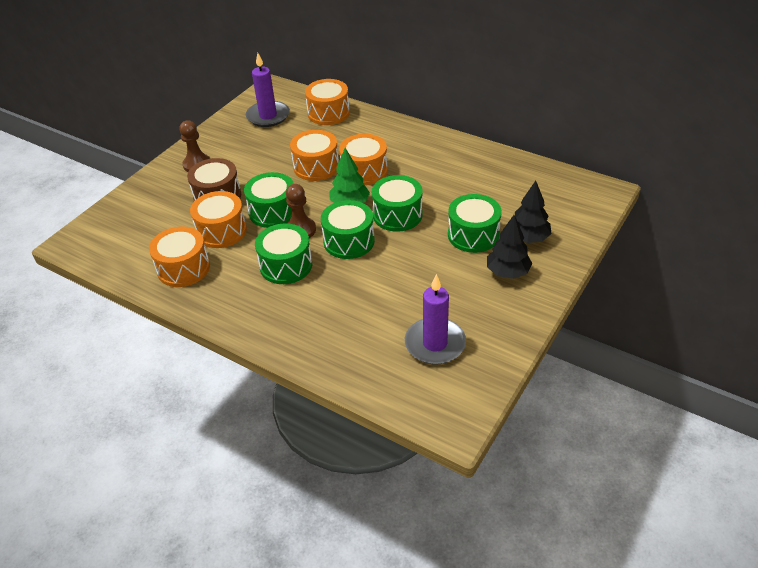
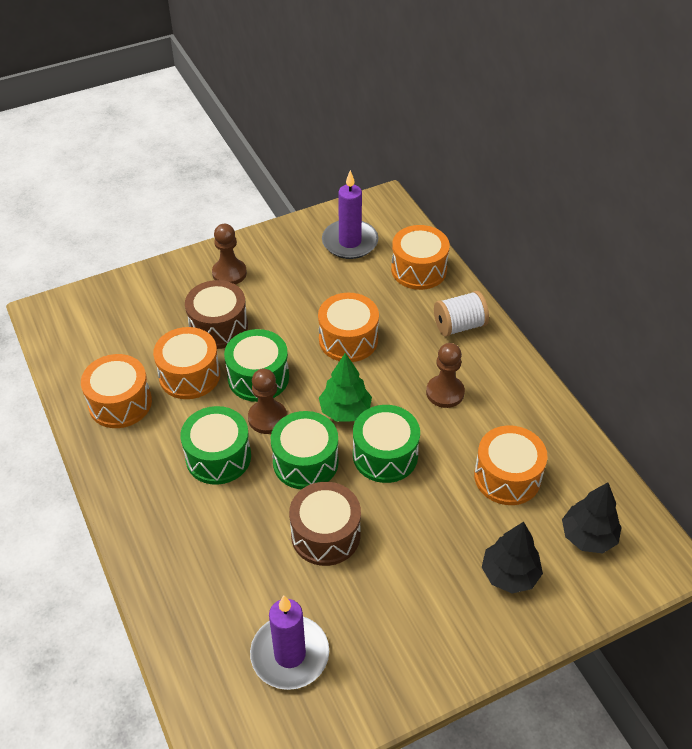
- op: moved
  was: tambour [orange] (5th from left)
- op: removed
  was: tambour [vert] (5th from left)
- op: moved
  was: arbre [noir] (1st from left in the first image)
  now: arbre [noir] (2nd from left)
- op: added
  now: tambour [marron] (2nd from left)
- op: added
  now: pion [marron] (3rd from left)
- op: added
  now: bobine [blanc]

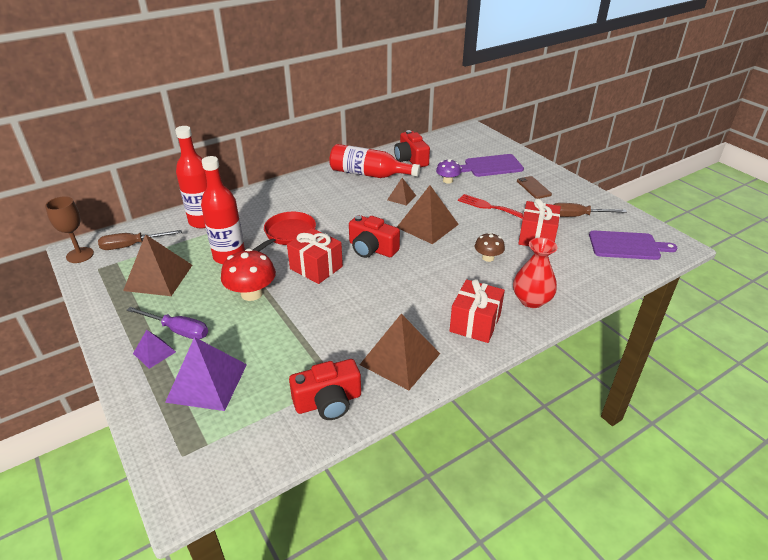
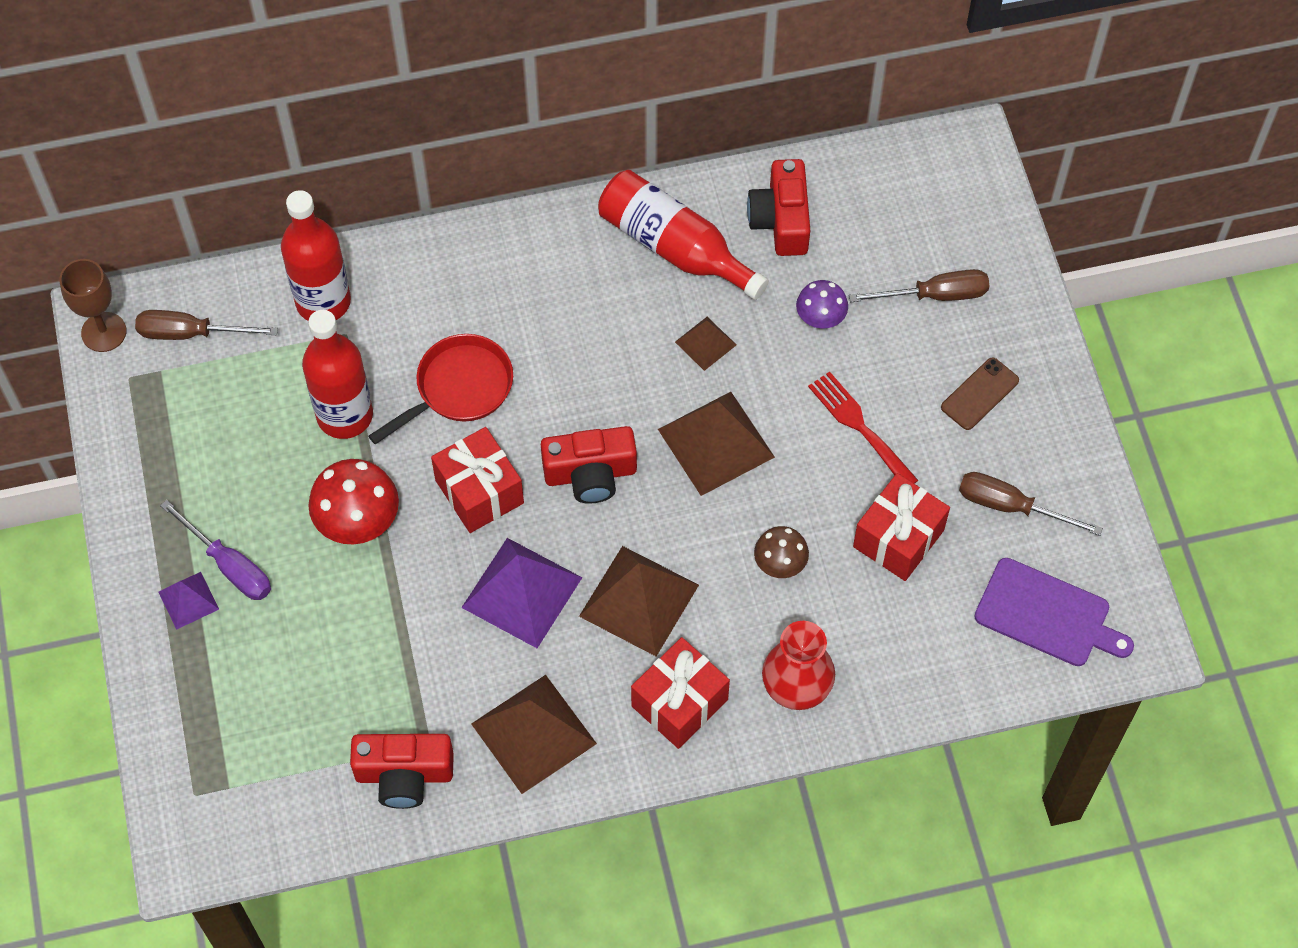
- op: moved
  was: pyramide [marron] (1st from left in the first image)
  now: pyramide [marron] (2nd from left)
- op: moved
  was: pyramide [violet] (2nd from left)
- op: turned
  was: appareil photo [rouge] (2nd from left)
  clockwise: -60
- op: replaced
  was: planche à découper [violet] (1st from left)
  now: tournevis [marron] (2nd from left)
- op: turned
  was: téléphone [marron]
  clockwise: 45

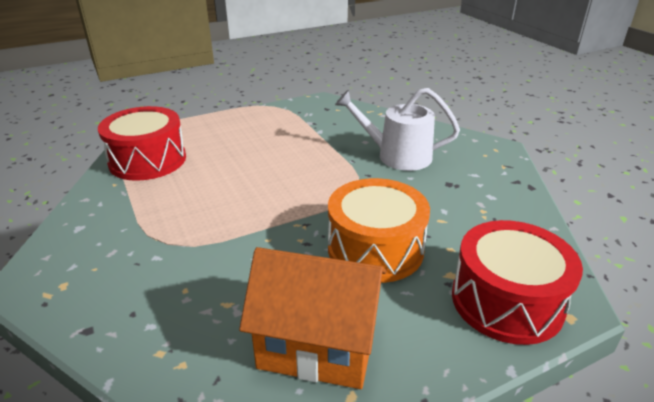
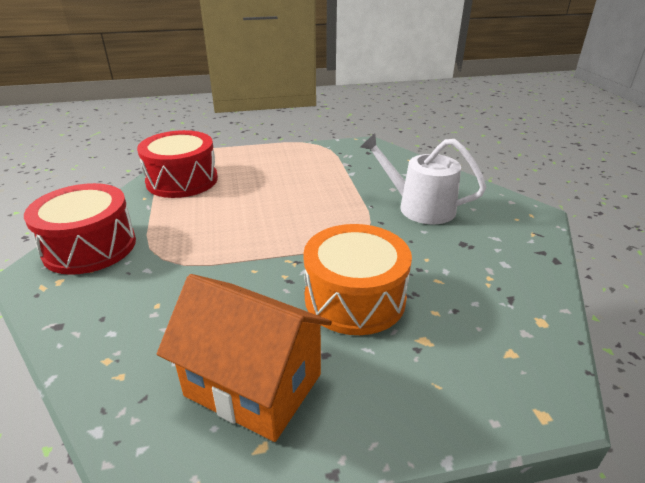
- op: moved
  was: tambour [rouge] (2nd from left in the first image)
  now: tambour [rouge] (1st from left)

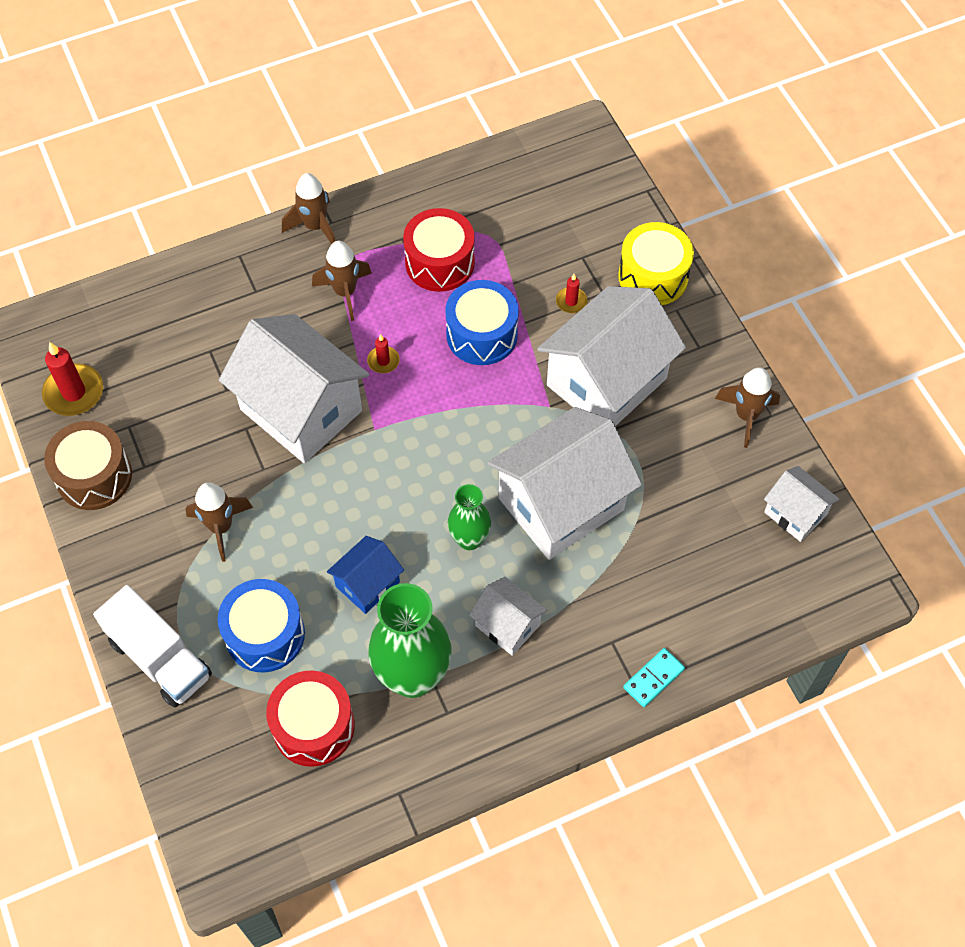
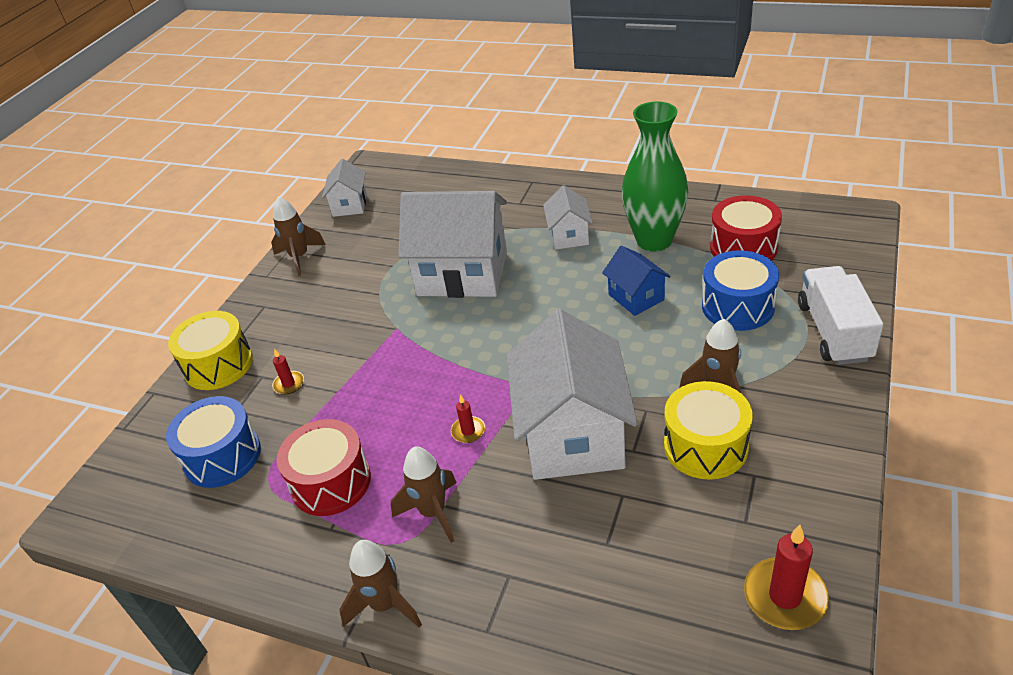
- op: removed
  was: tambour [marron]
- op: turned
  was: maison [bleu]
  clockwise: 60
- op: moved
  was: tambour [bleu] (2nd from left in the first image)
  now: tambour [bleu] (1st from left)
- op: removed
  was: vase [vert] (2nd from left)
- op: removed
  was: maison [blanc] (4th from left)
- op: removed
  was: domino [turquoise]
- op: added
  now: tambour [jaune] (2nd from left)

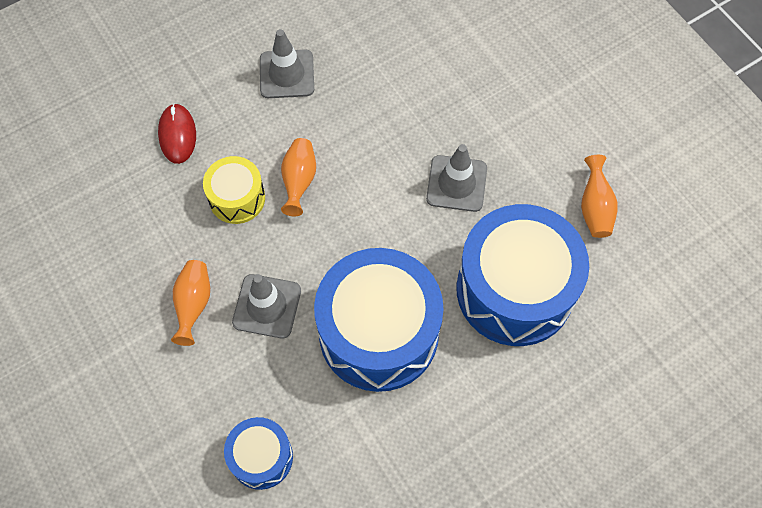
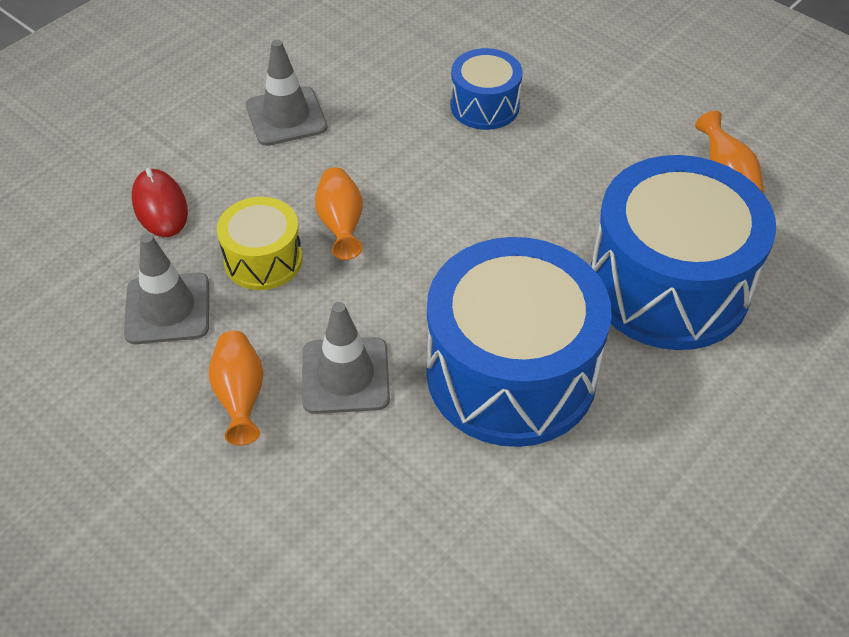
- op: moved
  was: tambour [bleu] (1st from left)
- op: moved
  was: cône de chantier [gris] (3rd from left in the first image)
  now: cône de chantier [gris] (1st from left)

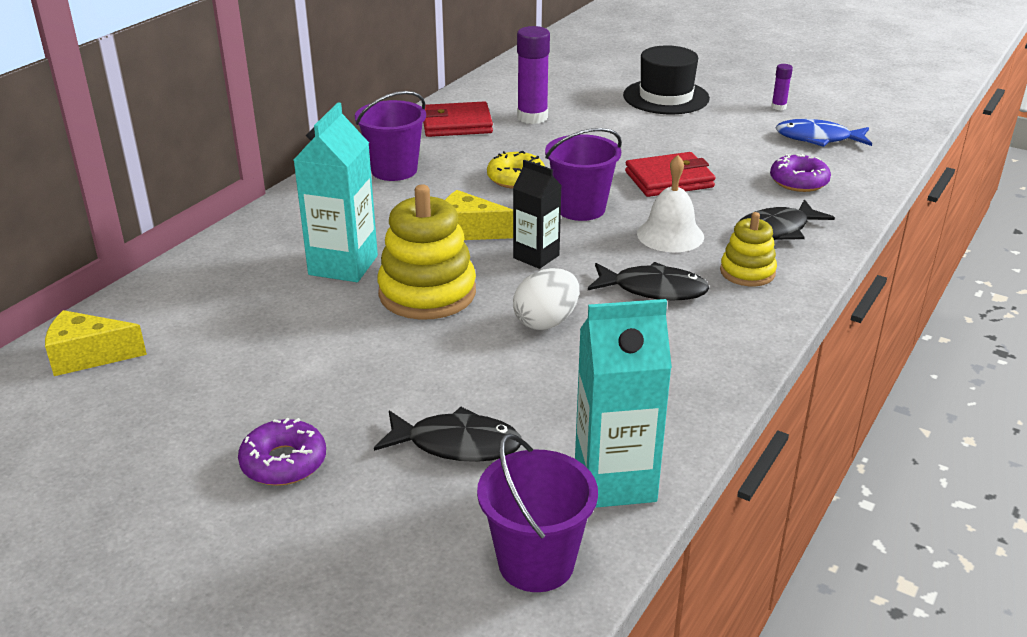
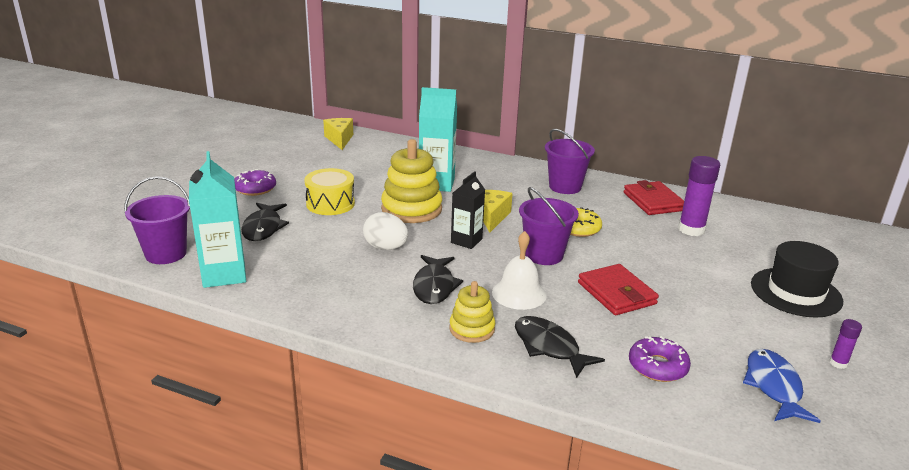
- op: added
  now: tambour [jaune]

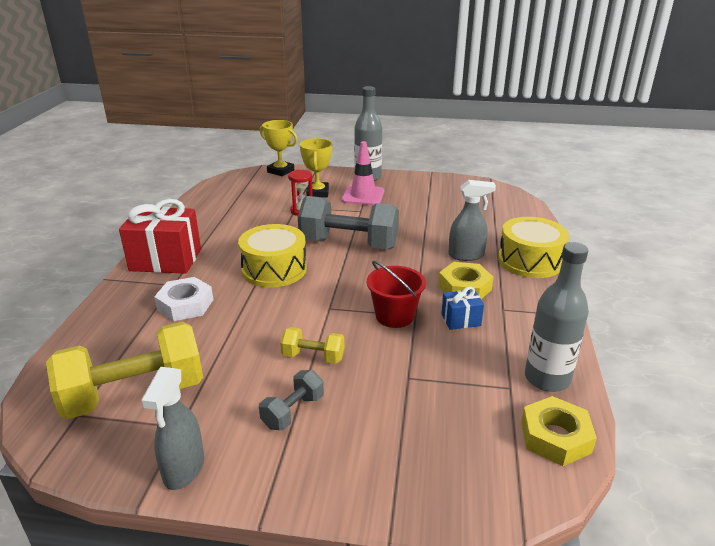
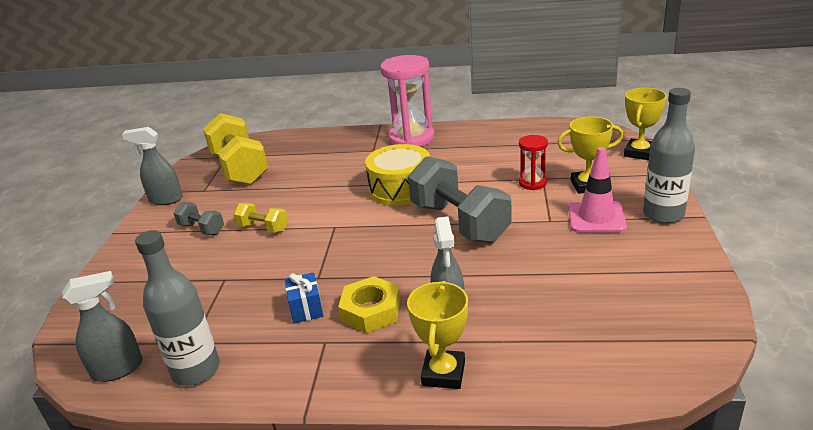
- op: replaced
  was: cadeau [rouge]
  now: sablier [rose]
- op: removed
  was: écrou [blanc]
- op: turned
  was: haltère [jaune] (2nd from left)
  clockwise: -75
- op: turned
  was: haltère [gris] (2nd from left)
  clockwise: -45
- op: removed
  was: seau [rouge]
- op: replaced
  was: tambour [jaune] (2nd from left)
  now: trophée [jaune] (1st from left)
- op: replaced
  was: écrou [jaune] (2nd from left)
  now: vaporisateur [gris] (1st from left)

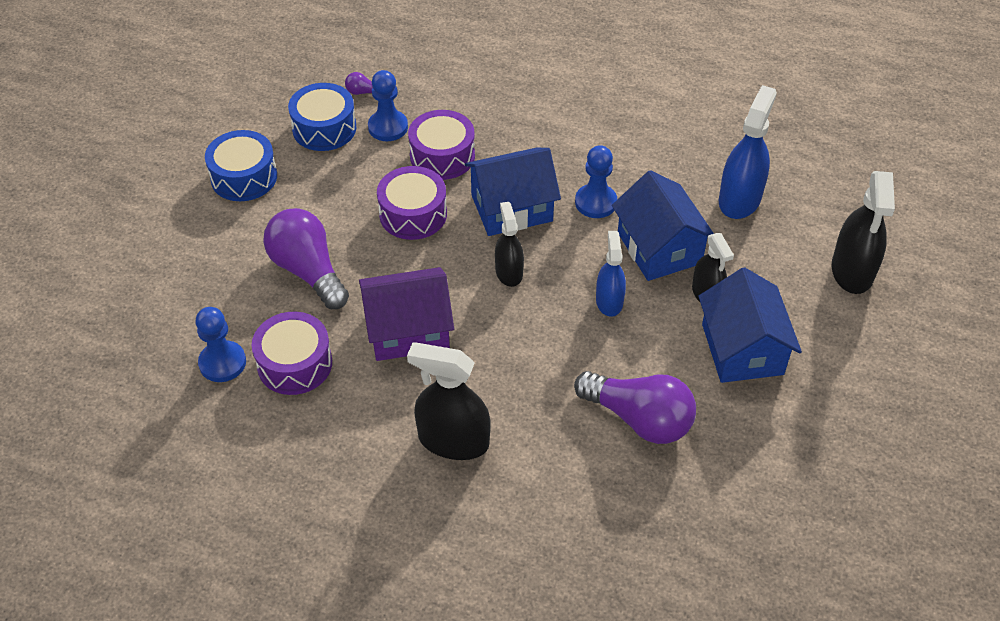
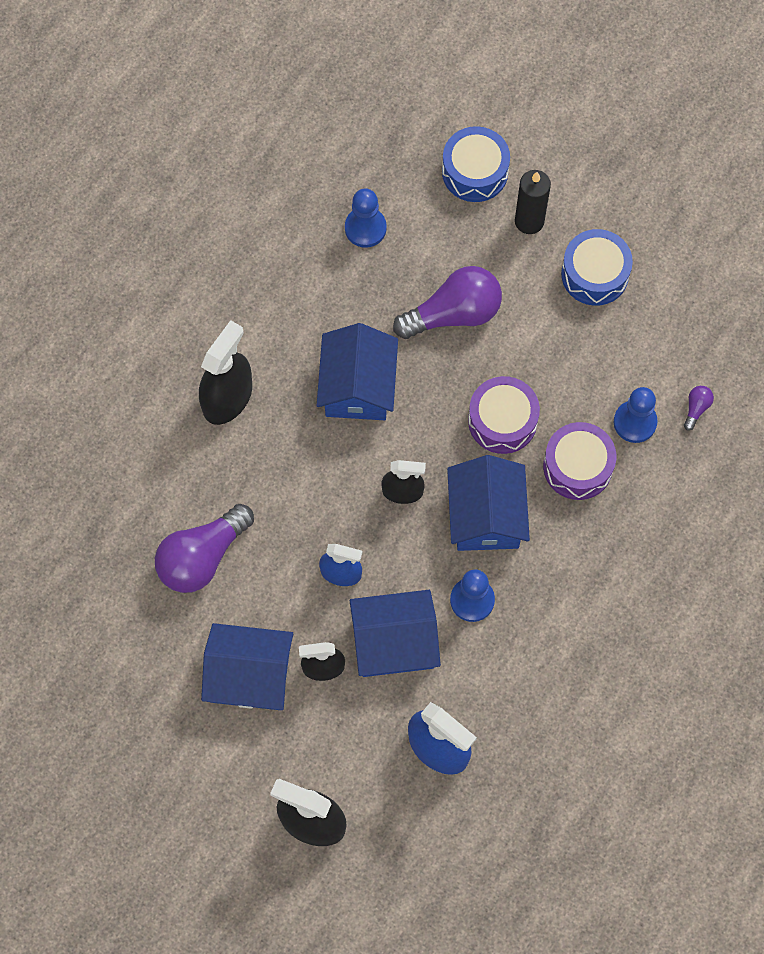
- op: removed
  was: tambour [violet] (1st from left)
- op: moved
  was: tambour [bleu] (2nd from left in the first image)
  now: tambour [bleu] (1st from left)
- op: recoloured
  was: maison [violet]
  now: maison [bleu] (2nd from left)
- op: added
  now: bougie [noir]

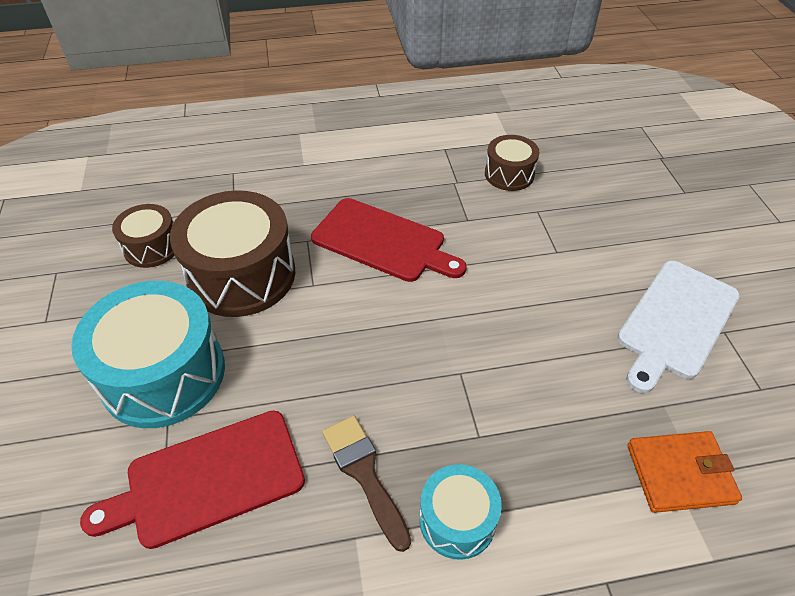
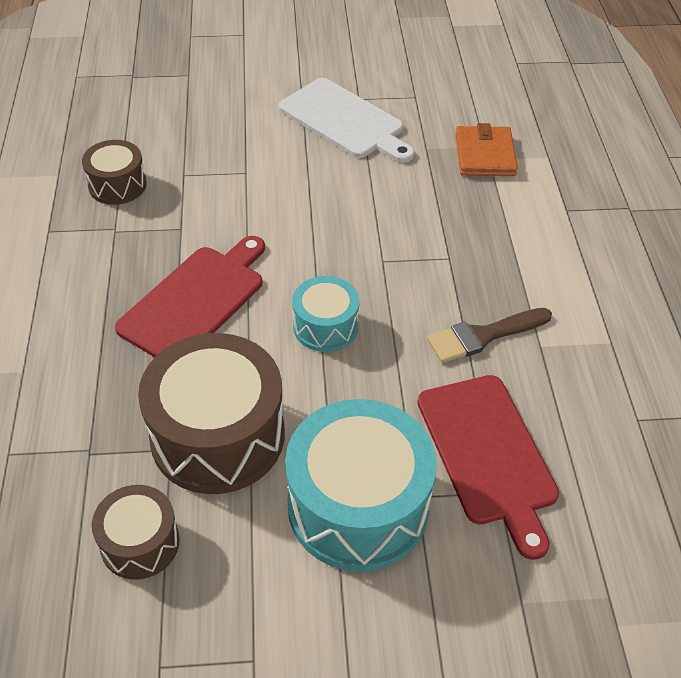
- op: moved
  was: tambour [turquoise] (2nd from left in the first image)
  now: tambour [turquoise] (1st from left)

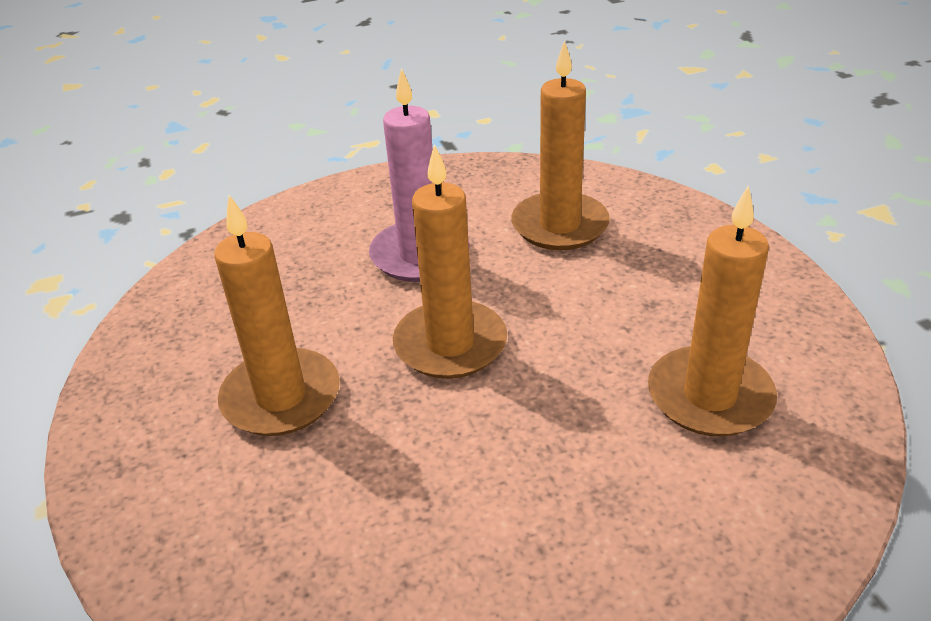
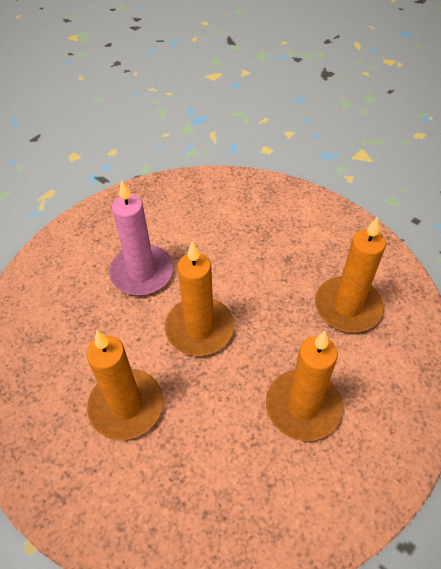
- op: moved
  was: bougie [orange] (3rd from left)

